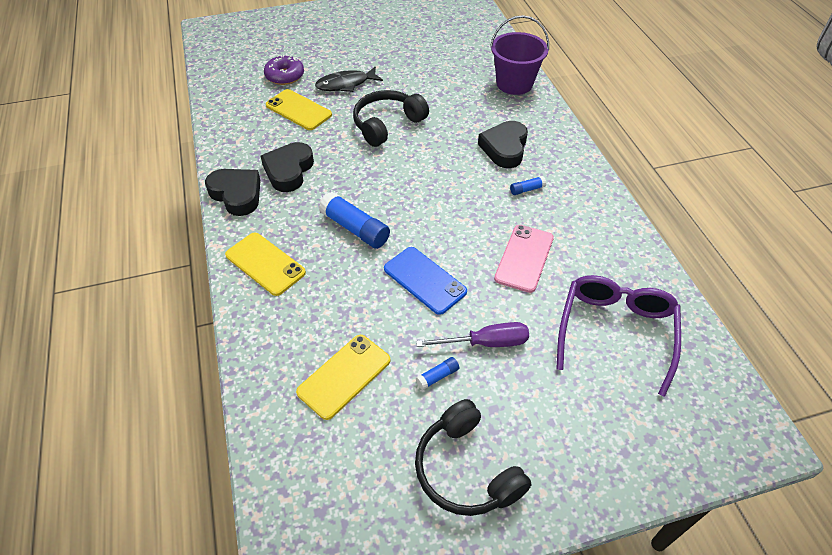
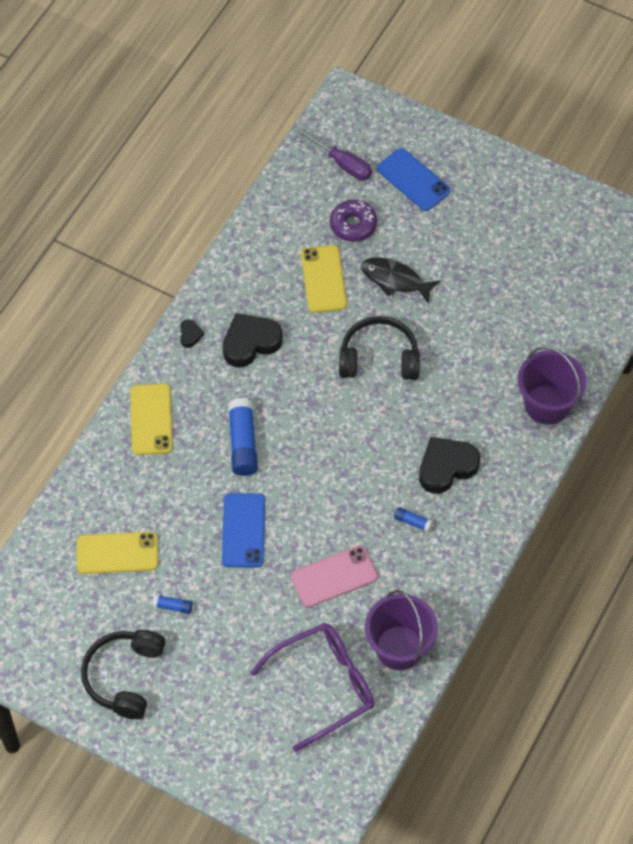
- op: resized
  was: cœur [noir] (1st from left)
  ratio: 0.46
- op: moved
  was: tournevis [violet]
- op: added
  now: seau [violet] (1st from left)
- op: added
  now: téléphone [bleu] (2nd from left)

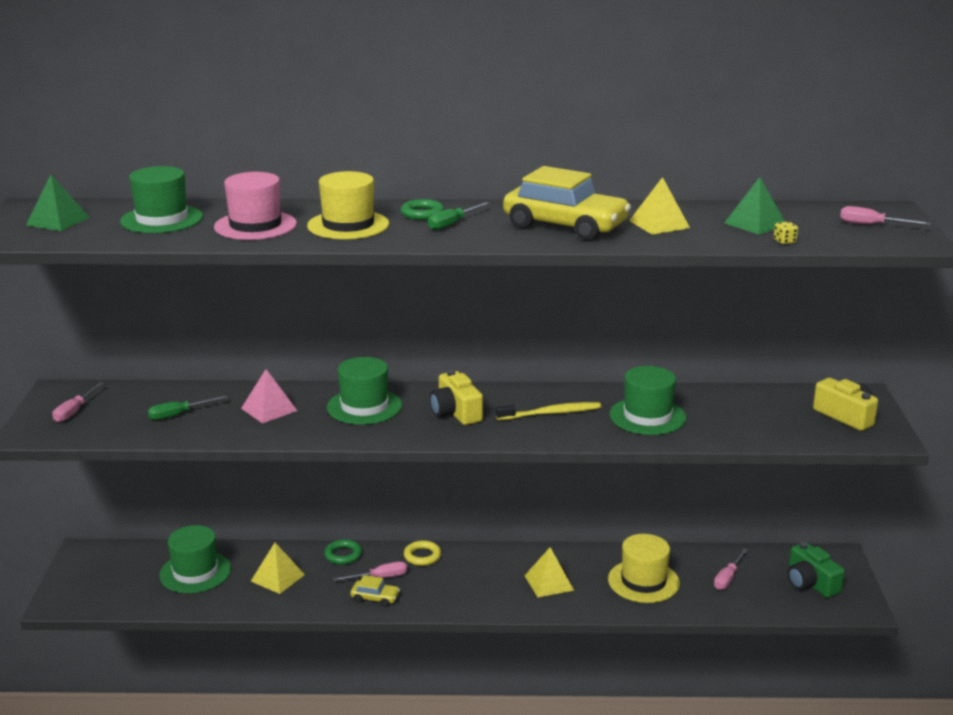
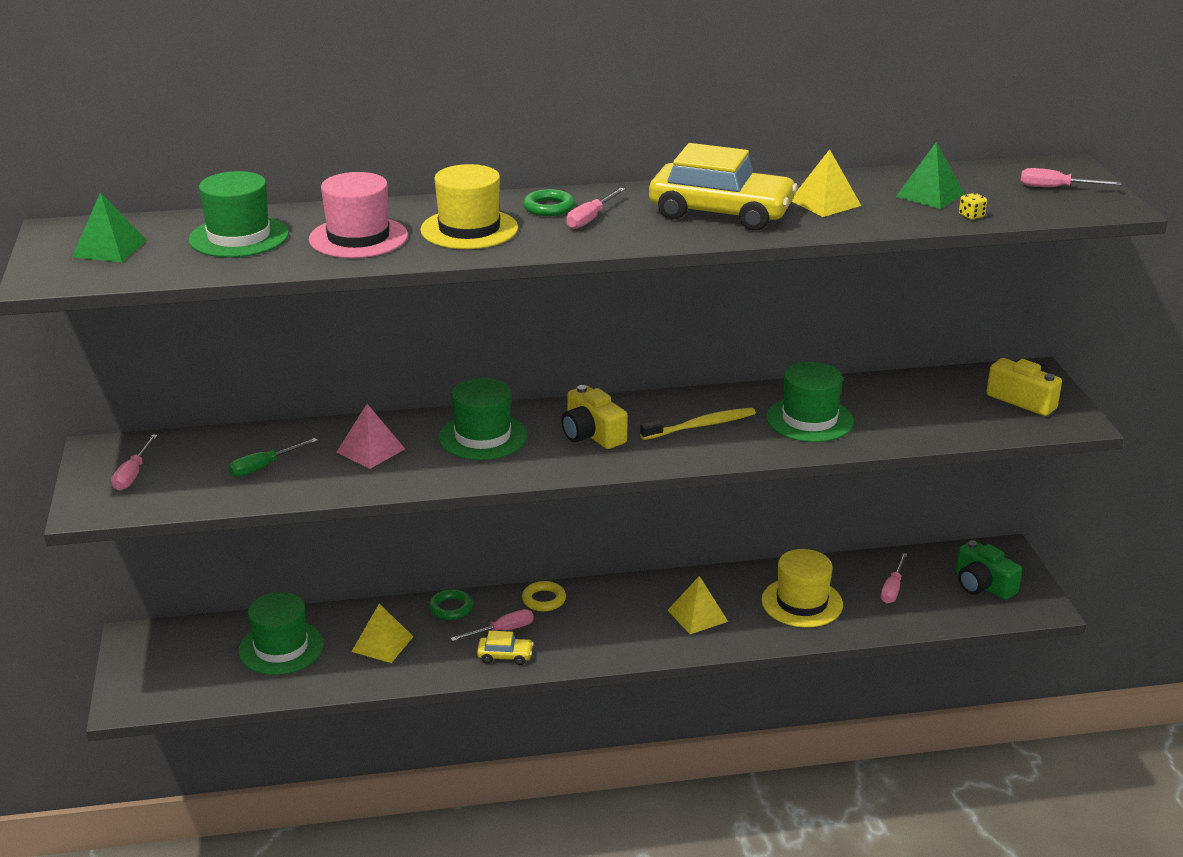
- op: recoloured
  was: tournevis [vert] (2nd from left)
  now: tournevis [rose] (3rd from left)

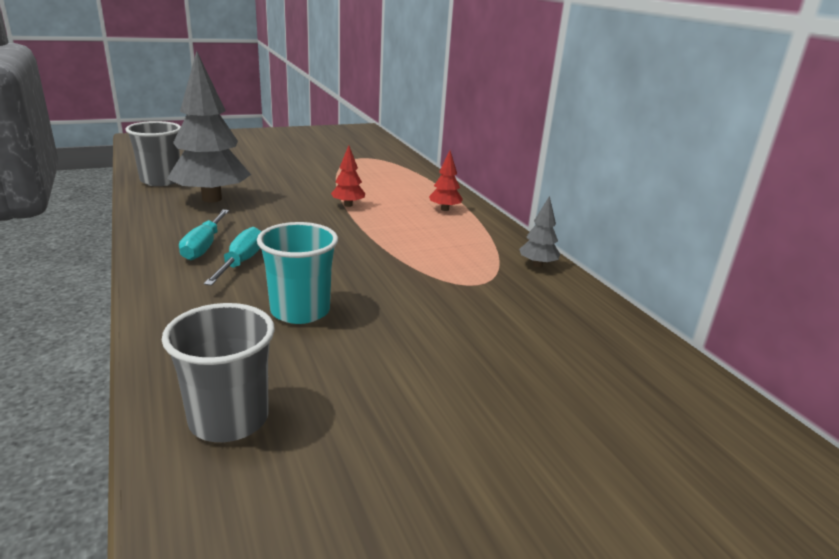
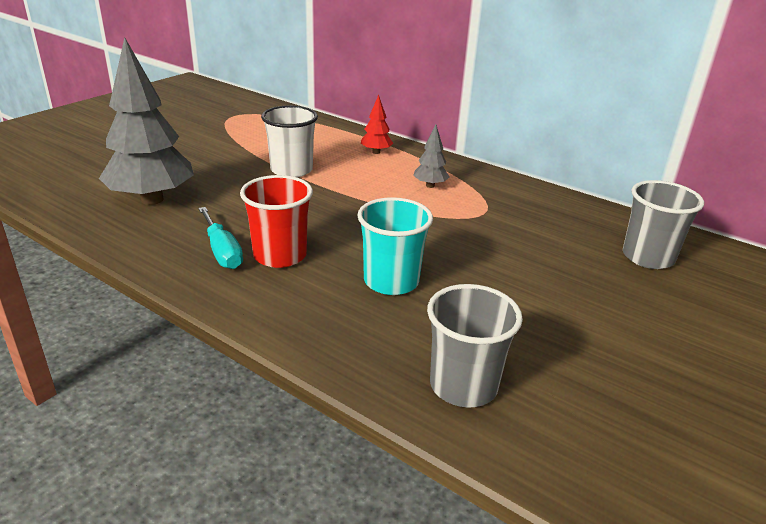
- op: moved
  was: gobelet [gris] (1st from left in the first image)
  now: gobelet [gris] (2nd from left)
- op: replaced
  was: tournevis [turquoise] (2nd from left)
  now: gobelet [rouge]
- op: replaced
  was: arbre [rouge] (1st from left)
  now: gobelet [blanc]
- op: moved
  was: arbre [gris] (2nd from left)

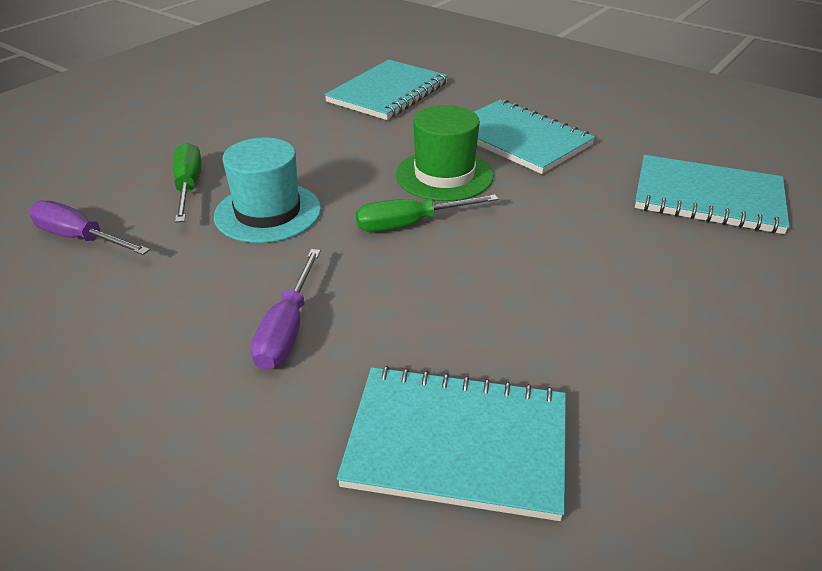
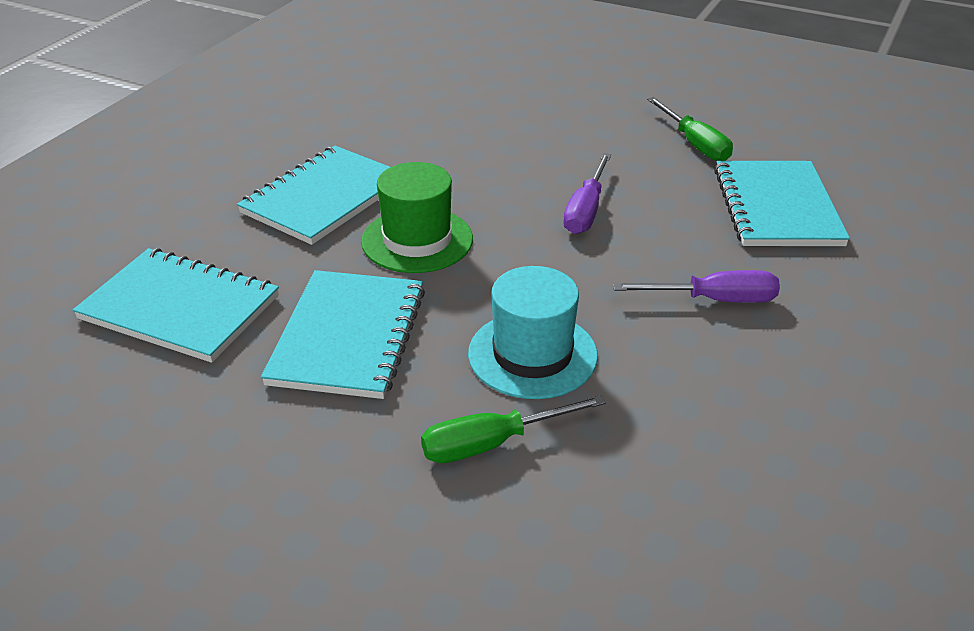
- op: moved
  was: tournevis [violet] (1st from left)
- op: moved
  was: tournevis [vert] (2nd from left)
- op: moved
  was: carnet [turquoise] (4th from left in the first image)
  now: carnet [turquoise] (3rd from left)

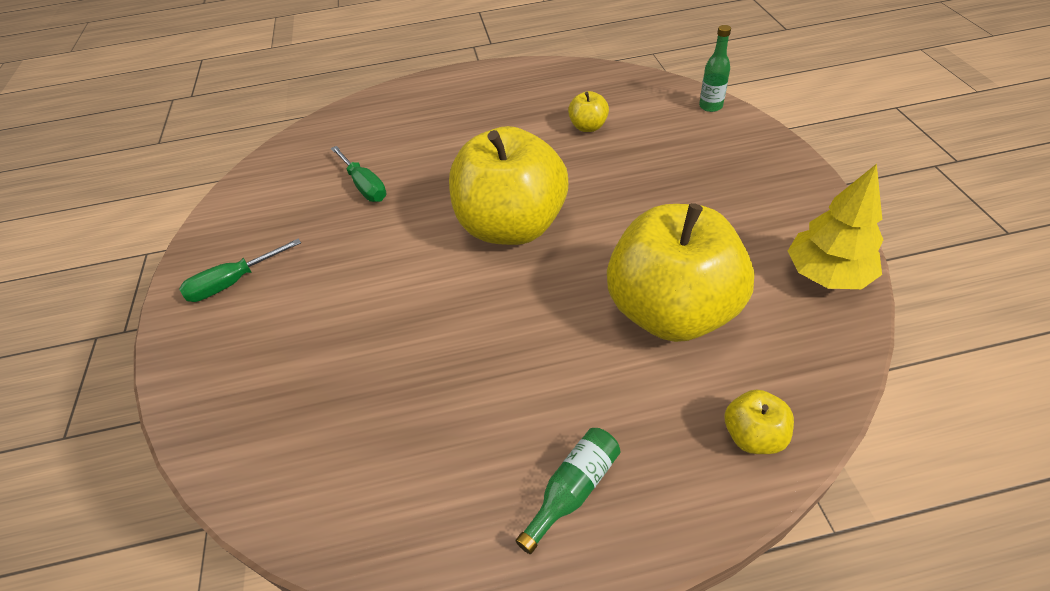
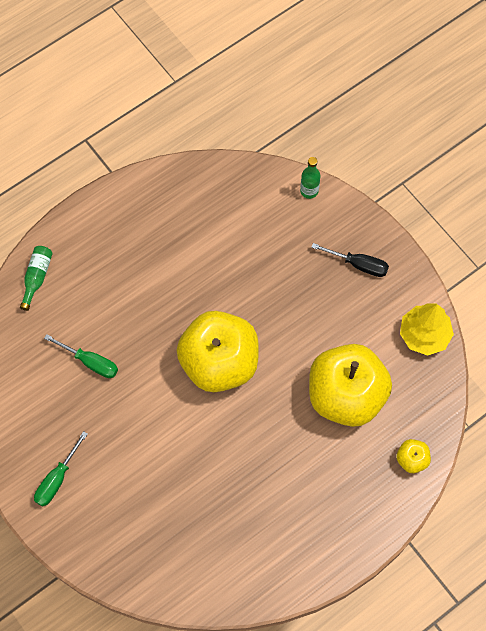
- op: moved
  was: bouteille [vert] (1st from left)
- op: removed
  was: pomme [jaune] (2nd from left)
- op: added
  now: tournevis [noir]

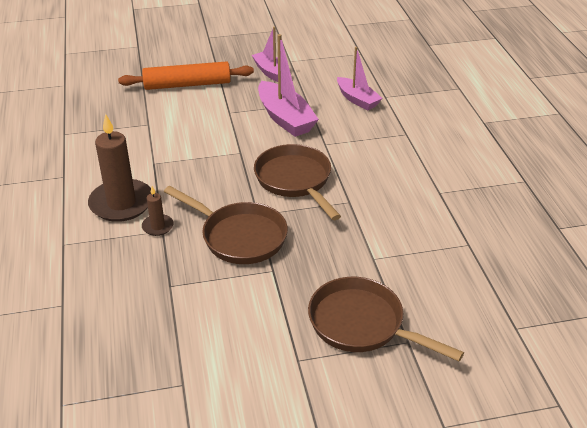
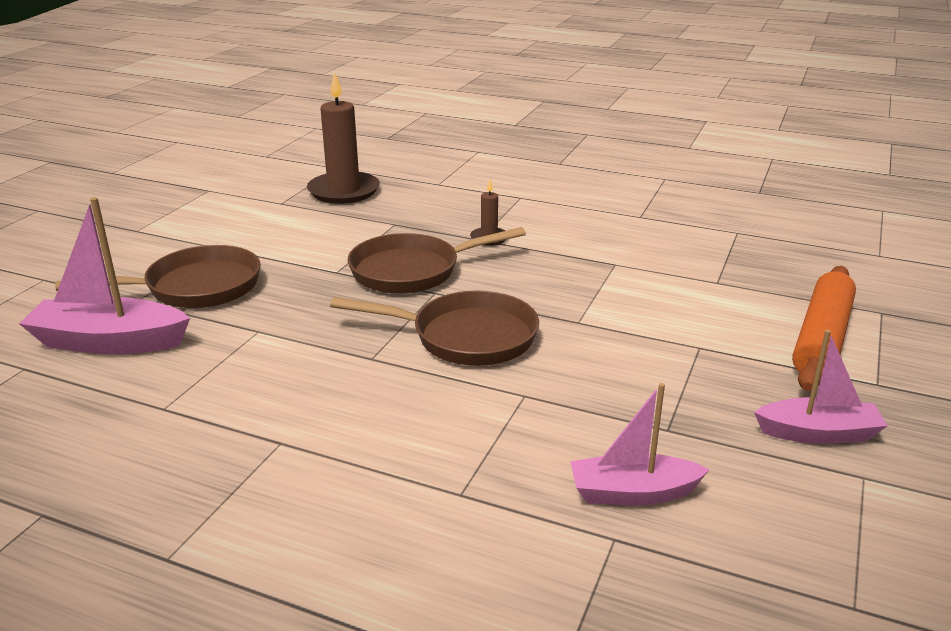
- op: moved
  was: bougie [marron] (1st from left)
- op: moved
  was: bateau [rose] (2nd from left in the first image)
  now: bateau [rose] (1st from left)

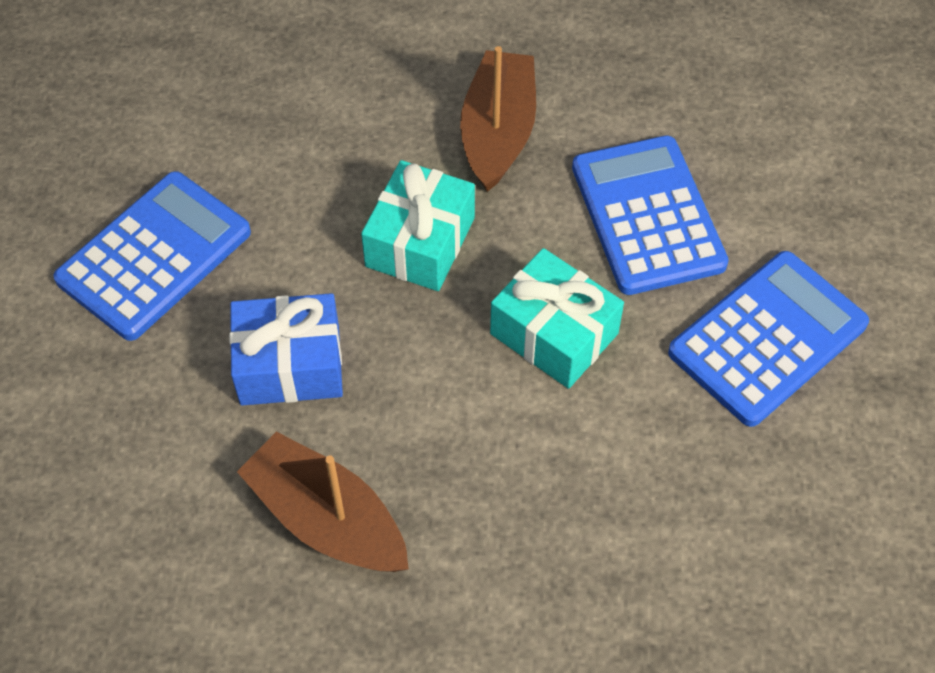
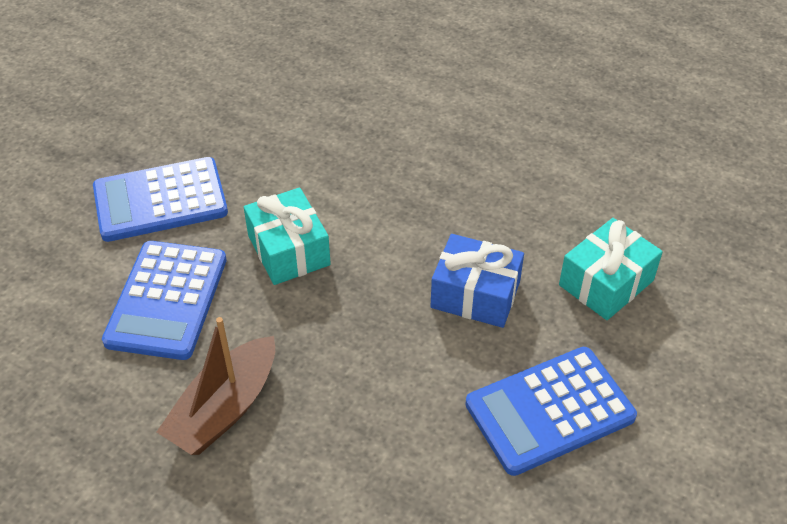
- op: removed
  was: bateau [marron] (1st from left)
- op: moved
  was: cadeau [turquoise] (1st from left in the first image)
  now: cadeau [turquoise] (2nd from left)

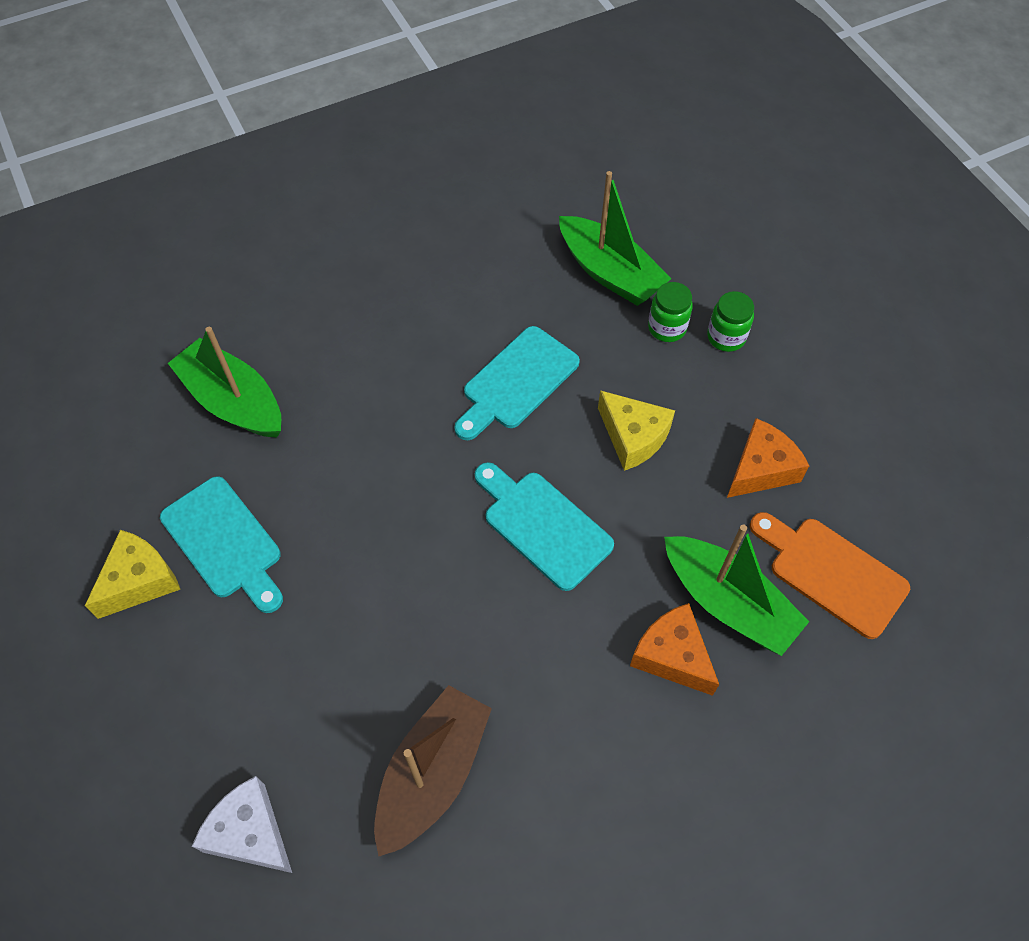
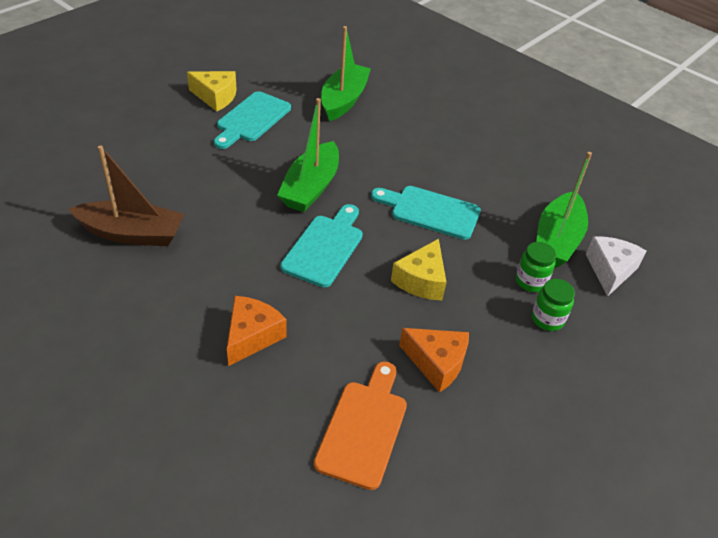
- op: moved
  was: fromage [blanc]
- op: moved
  was: bateau [vert] (3rd from left in the first image)
  now: bateau [vert] (1st from left)

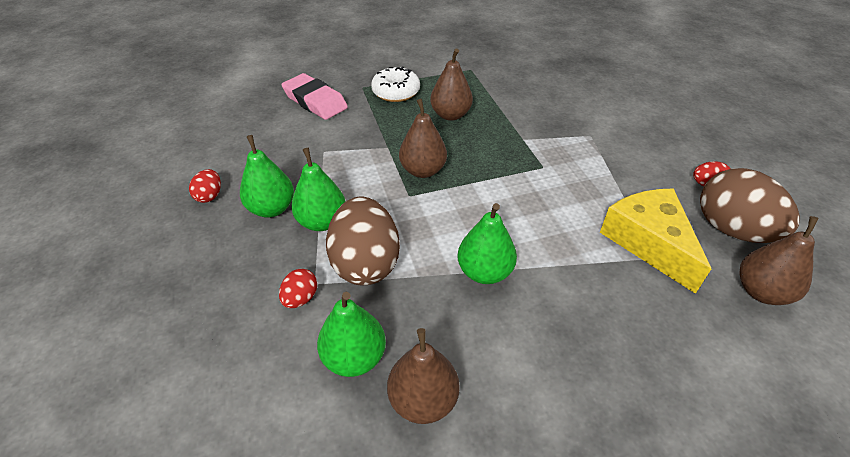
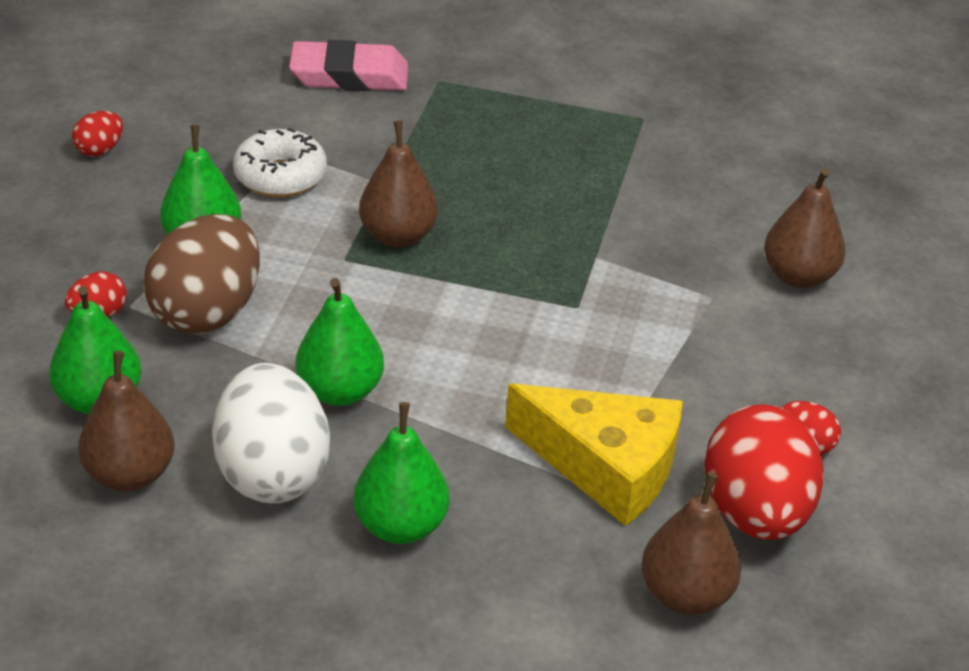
- op: moved
  was: poire [vert] (1st from left in the first image)
  now: poire [vert] (4th from left)
- op: turned
  was: gomme [rose]
  clockwise: -75
- op: moved
  was: beignet [blanc]
- op: moved
  was: poire [marron] (3rd from left in the first image)
  now: poire [marron] (4th from left)
- op: turned
  was: fromage [jaune]
  clockwise: 105
- op: recoloured
  was: œuf [marron] (2nd from left)
  now: œuf [rouge] (3rd from left)
- op: added
  now: œuf [blanc]

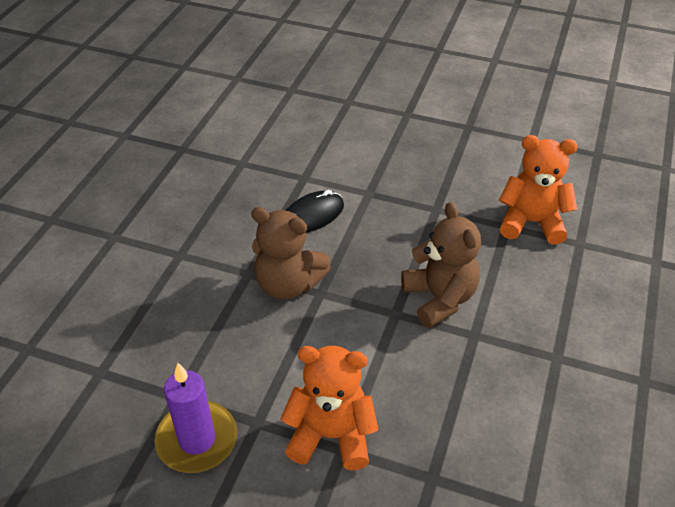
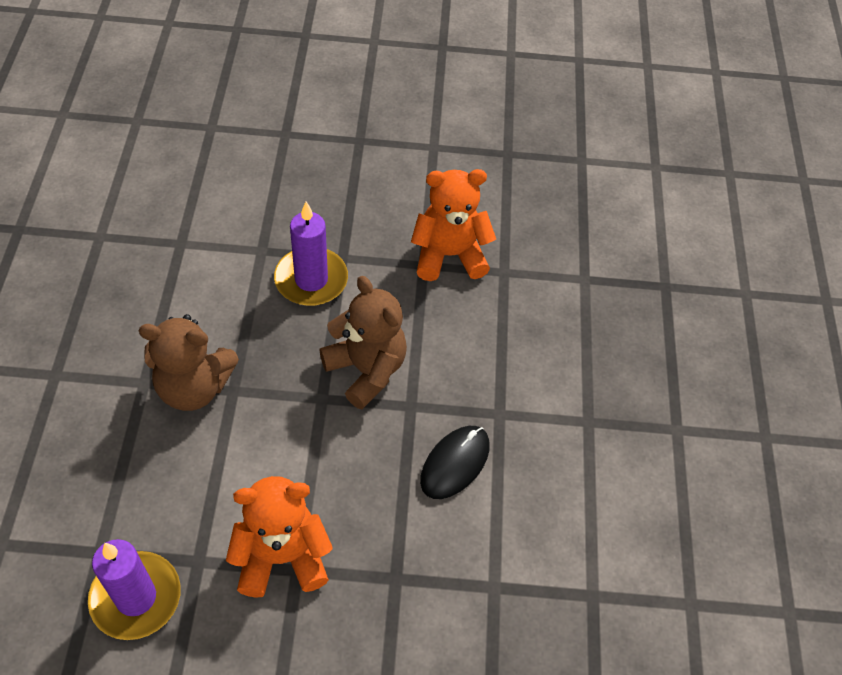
- op: moved
  was: souris [noir]
- op: added
  now: bougie [violet] (2nd from left)

